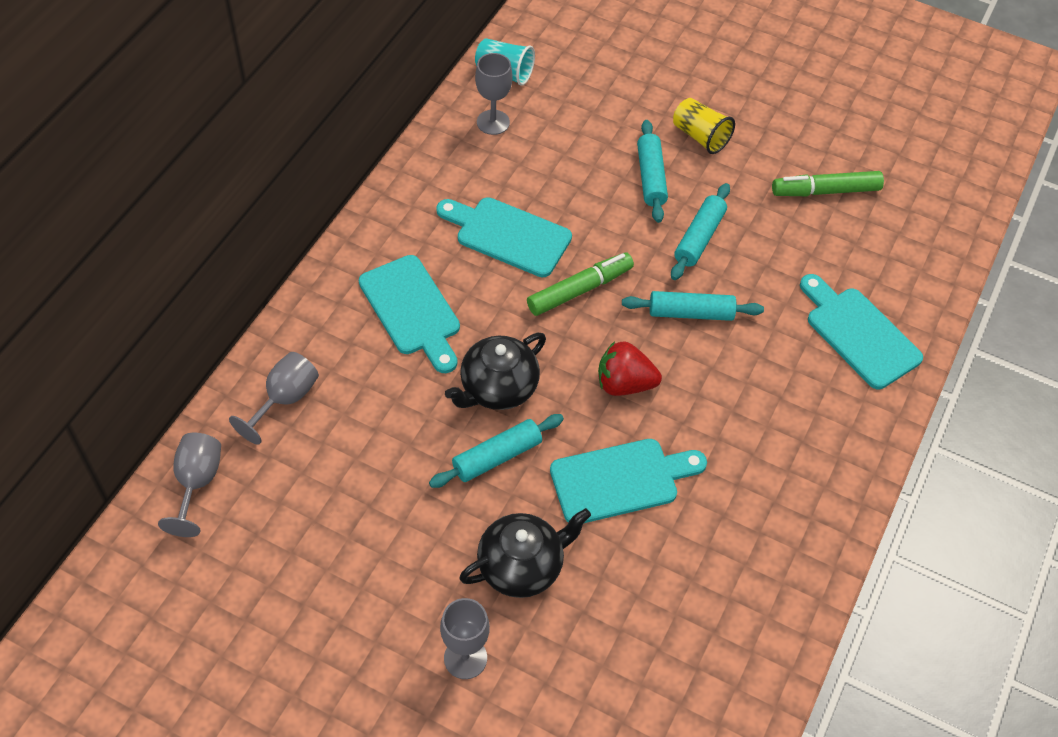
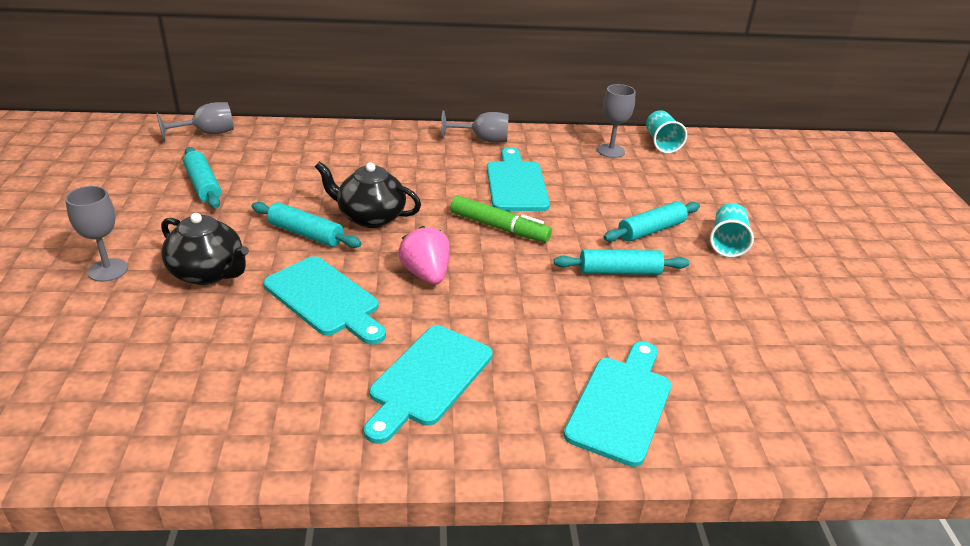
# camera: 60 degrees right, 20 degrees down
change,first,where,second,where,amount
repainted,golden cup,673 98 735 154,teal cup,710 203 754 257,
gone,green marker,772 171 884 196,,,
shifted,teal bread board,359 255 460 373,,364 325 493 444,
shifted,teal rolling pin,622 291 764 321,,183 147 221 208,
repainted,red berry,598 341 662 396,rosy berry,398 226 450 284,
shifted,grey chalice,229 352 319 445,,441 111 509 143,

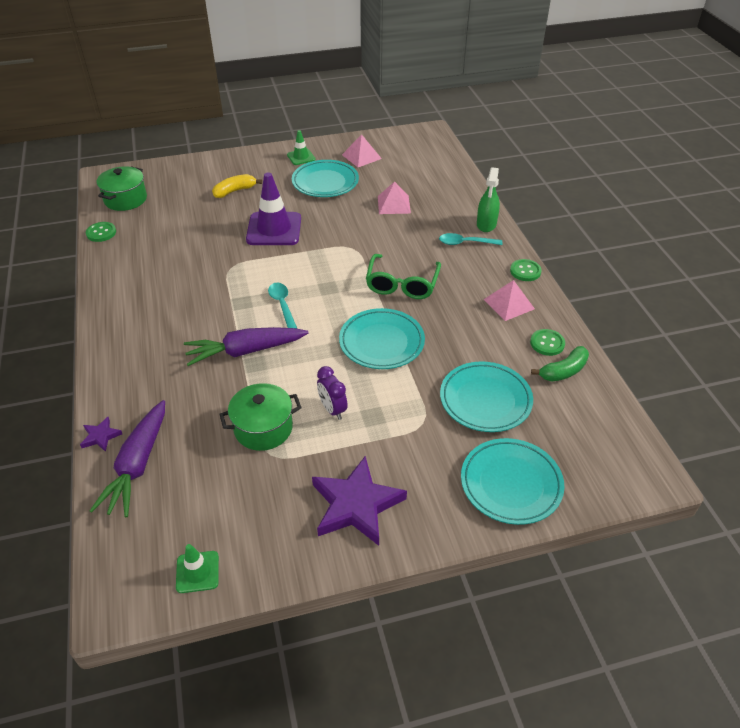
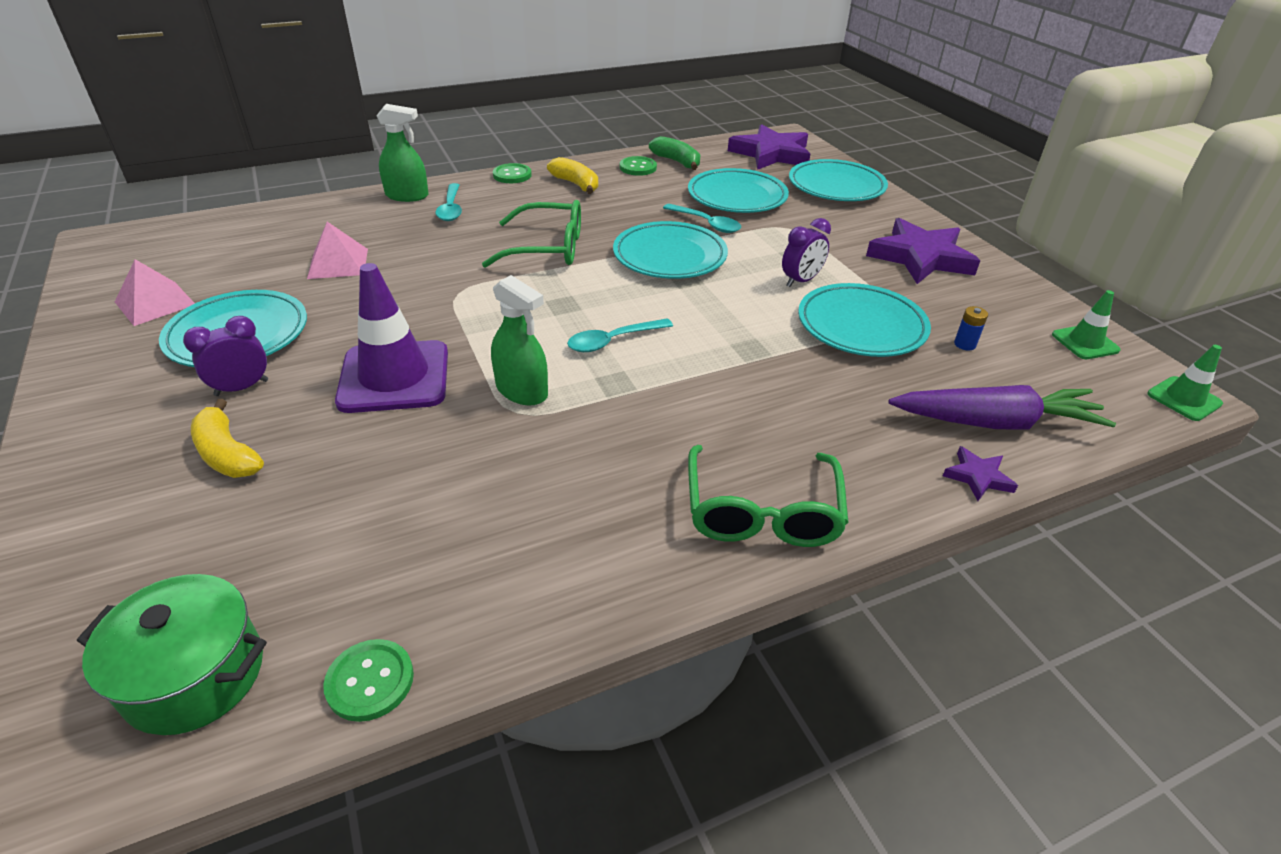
# camera: 100 degrees left, 5 degrees down
change,first,where,second,where,amount
shifted,green road cone,287 130 316 165,,1147 345 1223 421,
swapped,rosy solid pyramid,484 280 535 321,golden banana,547 157 598 194,
gone,violet toy carrot,184 327 309 366,,,
swapped,green pot,219 383 302 451,teal flat dish,798 283 931 357,
new,,,violet star,728 124 810 170,
new,,,teal tablespoon,663 204 741 233,
new,,,green sprayer,491 275 548 405,
new,,,cobalt battery,954 306 988 351,
new,,,violet bedside clock,183 316 268 396,
new,,,green eyeglasses,688 445 849 547,

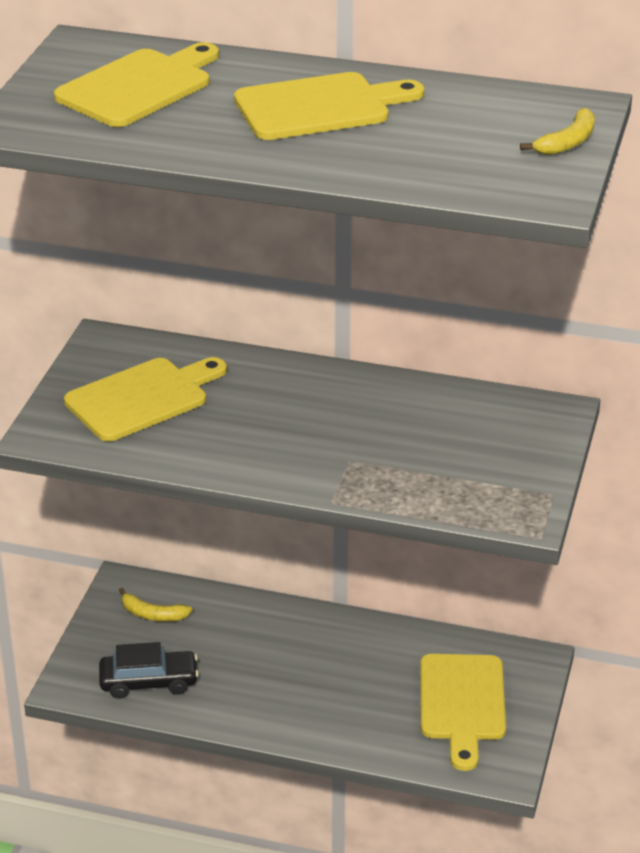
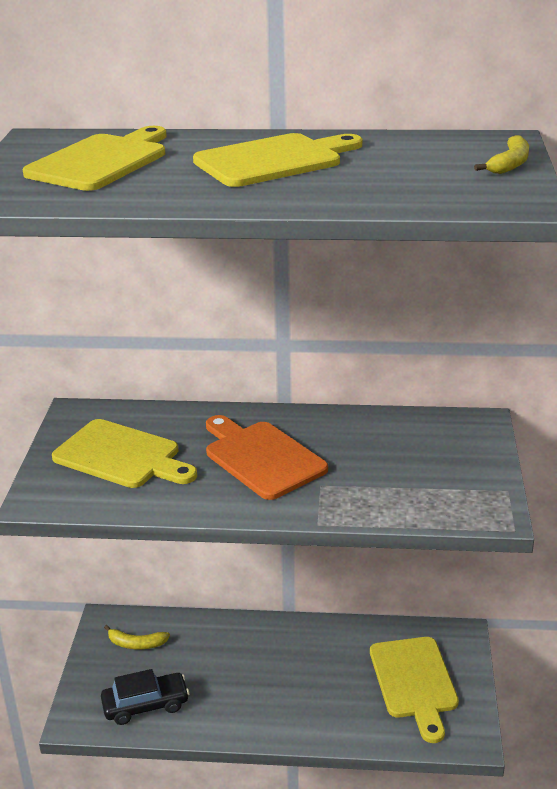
# camera: 10 degrees left, 5 degrees down
change,first,where,second,where,amount
rotated,golden bread board,64 357 227 441,,52 419 197 488,75 degrees clockwise
new,,,bright orange bread board,206 415 328 500,

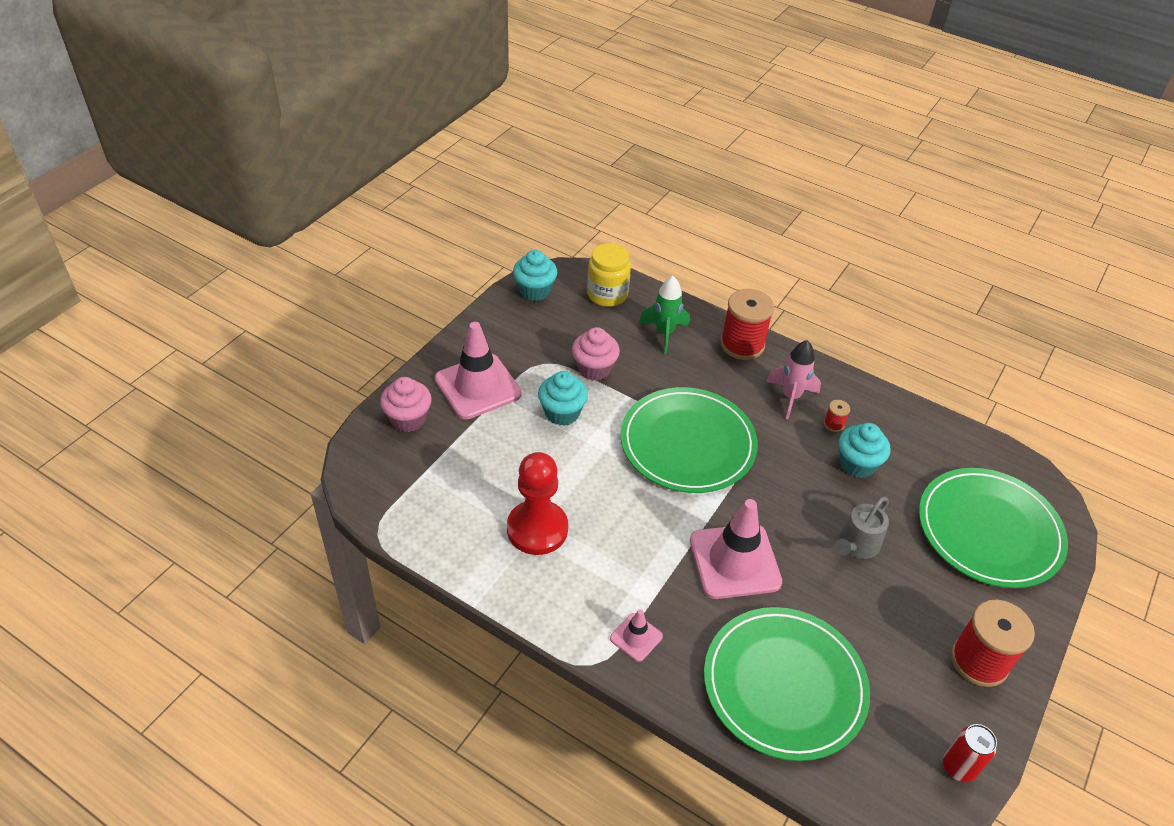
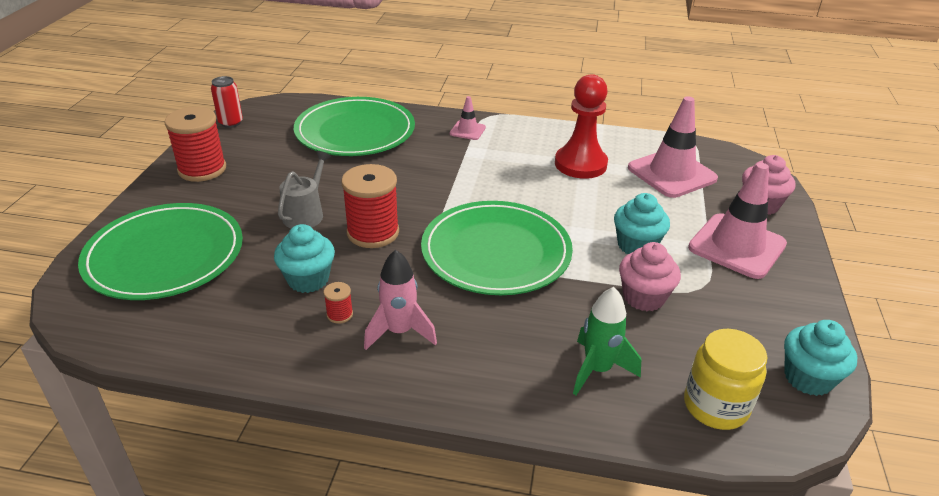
# camera: 160 degrees right, 10 degrees down
change,first,where,second,where,amount
shifted,red bobbin,720 289 774 360,,341 164 399 248,
shifted,rosy road cone,690 499 783 599,,628 96 718 198,

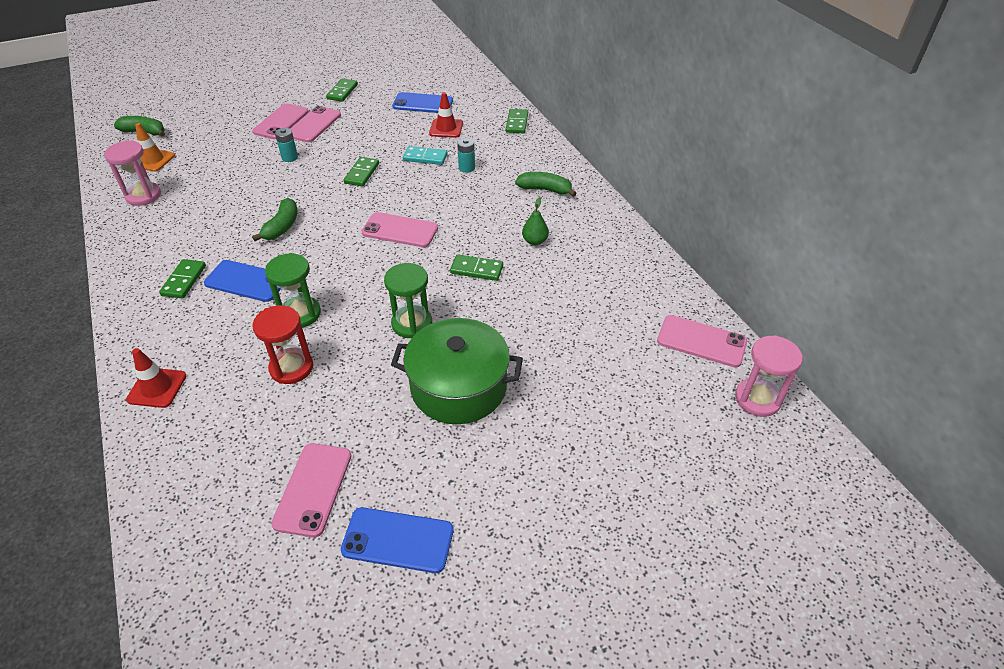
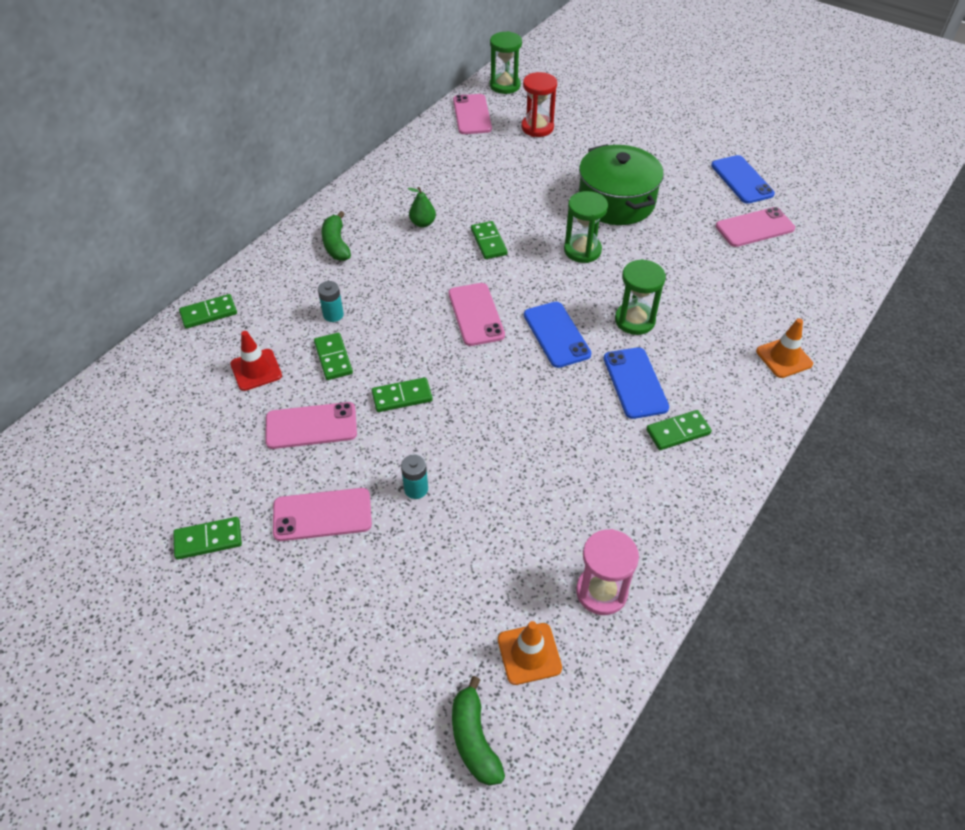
# camera: 120 degrees left, 5 degrees up
change,first,where,second,where,amount
shifted,cobalt phone,392 92 453 113,,524 302 591 368,
shifted,rosy phone,252 103 309 139,,265 402 357 449,
repainted,teal domino piece,403 146 448 165,green domino piece,314 333 353 380,
gone,green banana,252 198 297 241,,,
shifted,red sand timer,252 305 313 384,,521 72 557 137,
repainted,rosy sand timer,735 335 803 417,green sand timer,490 31 522 94,
repainted,red road cone,126 348 186 408,bright orange road cone,756 318 813 378,

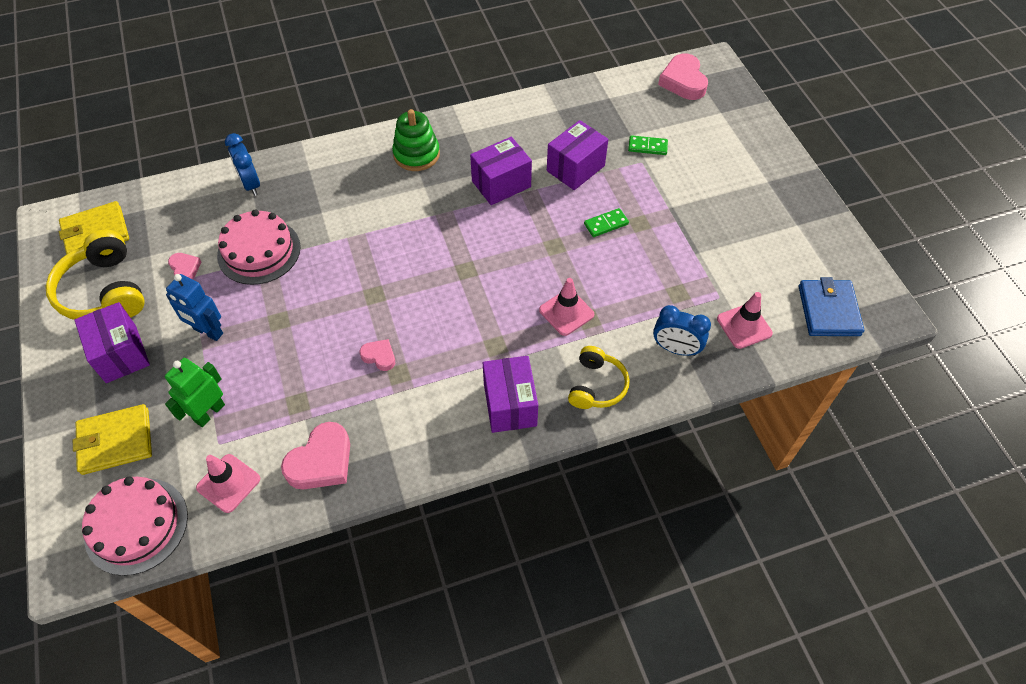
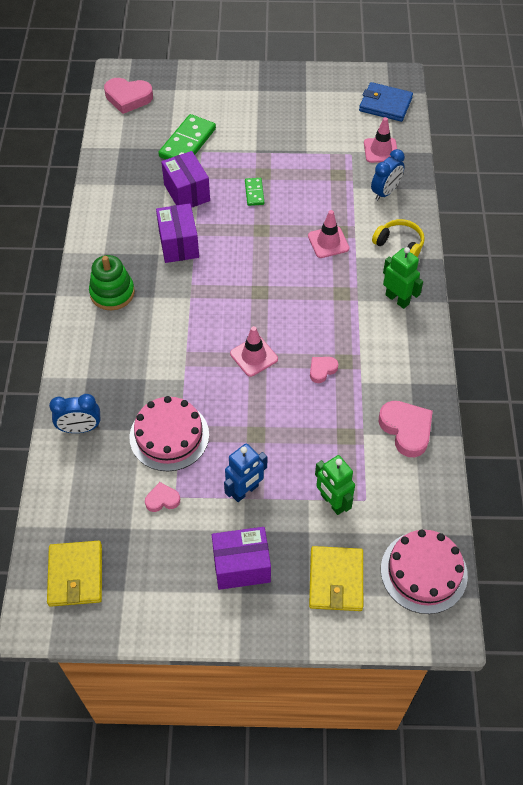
# camera: 70 degrees left, 0 degrees up
change,first,where,second,where,amount
scaled,green domino piece,628 135 668 155,,158 114 216 160,x1.90
gone,golden over-ear headphones,46 230 145 320,,,
swapped,violet box,483 356 538 433,green robot,383 247 423 309,
shifted,rosy road cone,196 454 260 513,,230 326 278 377,

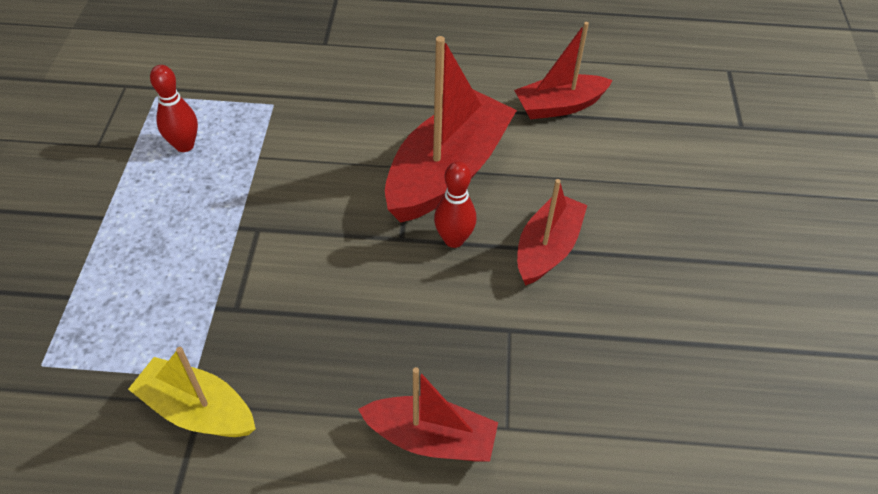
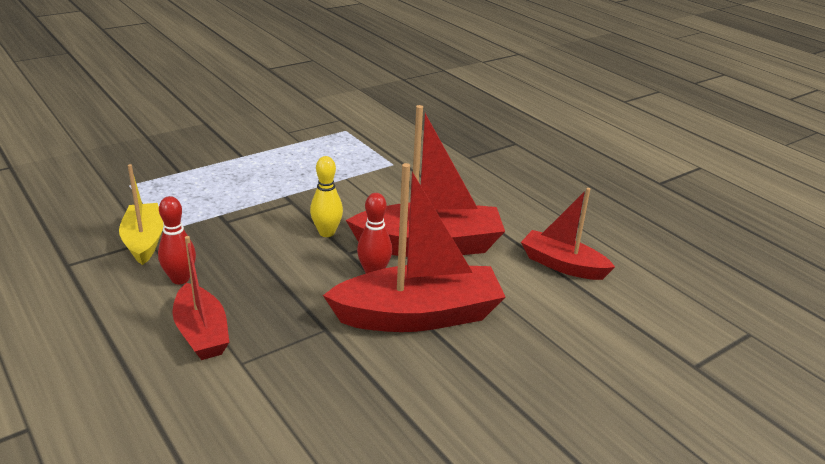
# camera: 50 degrees right, 20 degrees down
change,first,where,second,where,amount
shifted,red bowling pin,150 65 198 152,,158 196 196 284,
scaled,red boat,517 179 587 286,,323 163 505 332,x1.67
new,,,golden bowling pin,310 156 343 237,

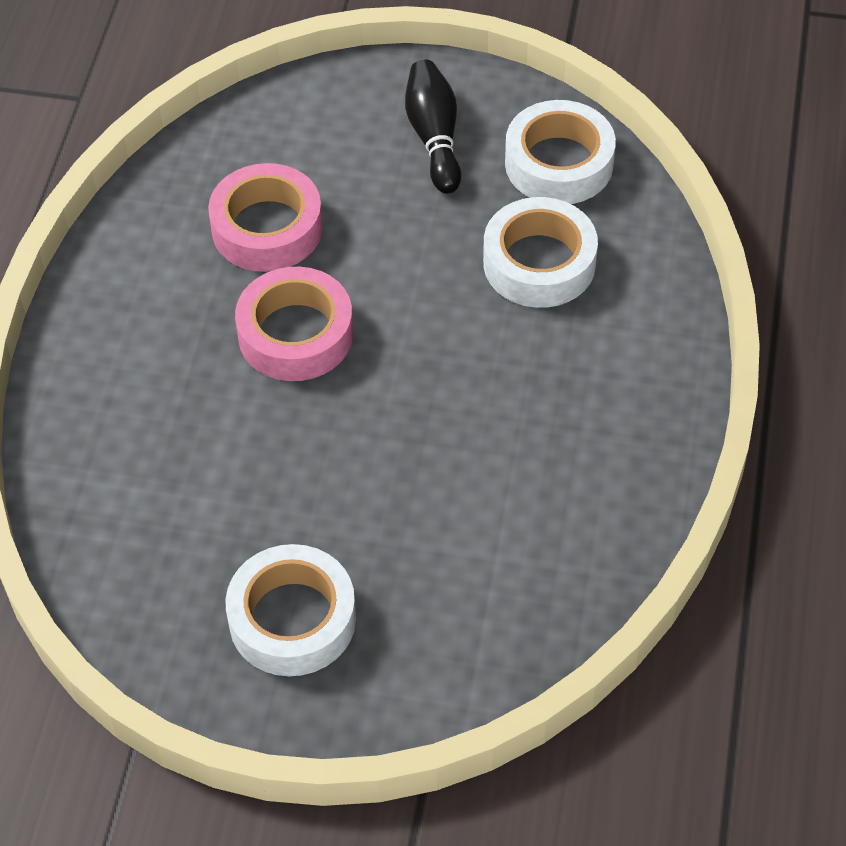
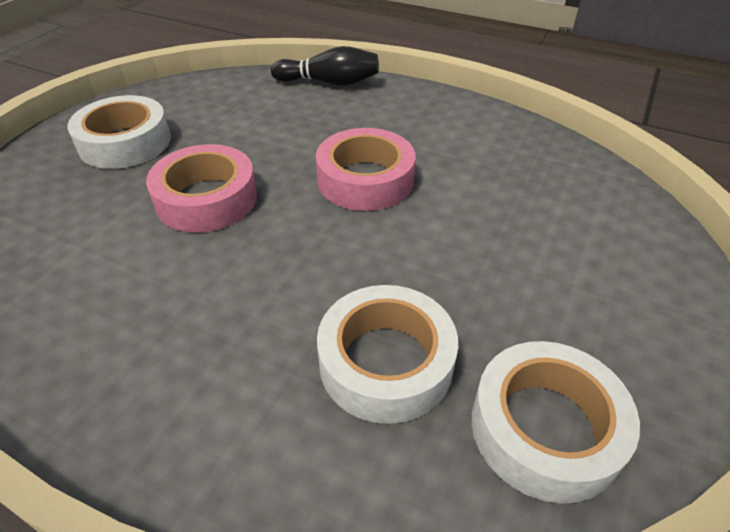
# camera: 105 degrees right, 10 degrees down
change,first,where,second,where,amount
shifted,ebony bowling pin,405 60 461 194,,271 46 379 86,
shifted,rosy tape,208 163 323 272,,146 144 257 233,

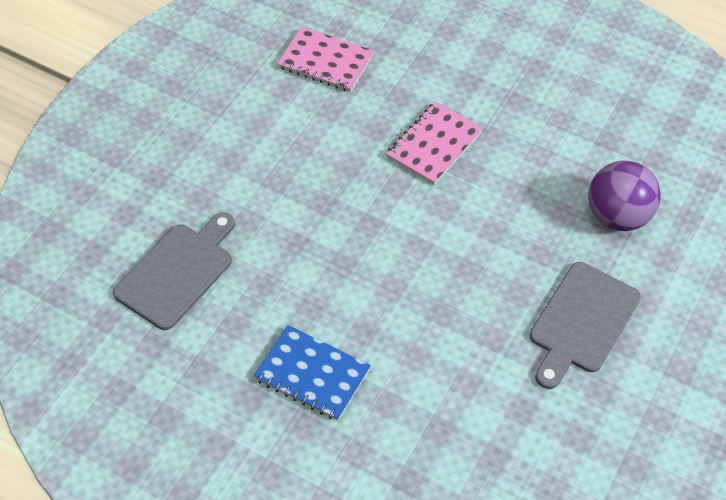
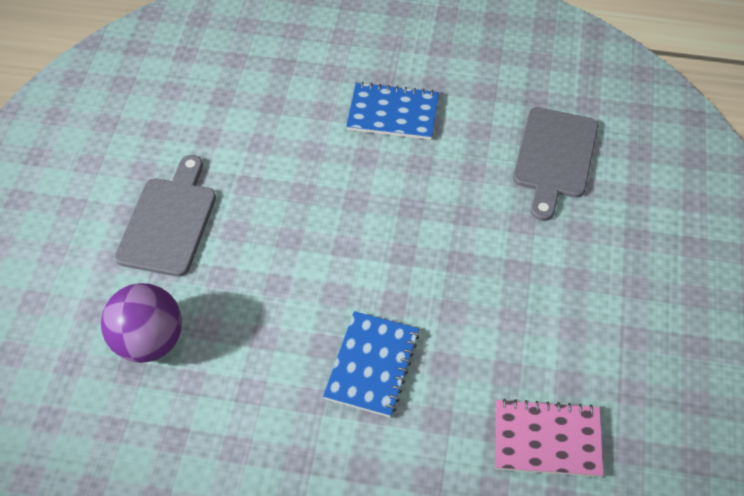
# camera: 160 degrees right, 0 degrees up
change,first,where,second,where,amount
repainted,rosy notebook,386 101 483 185,cobalt notebook,323 311 419 418,

